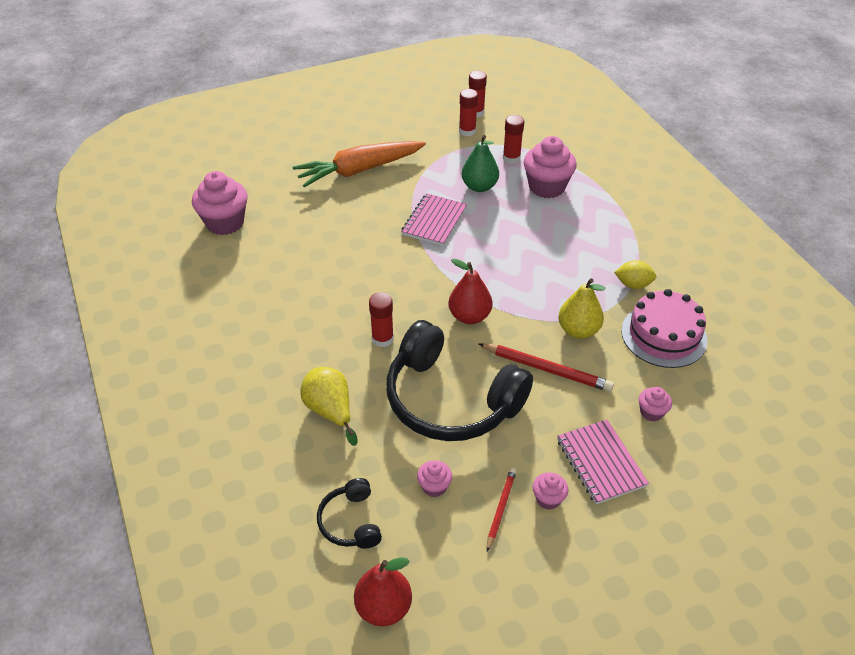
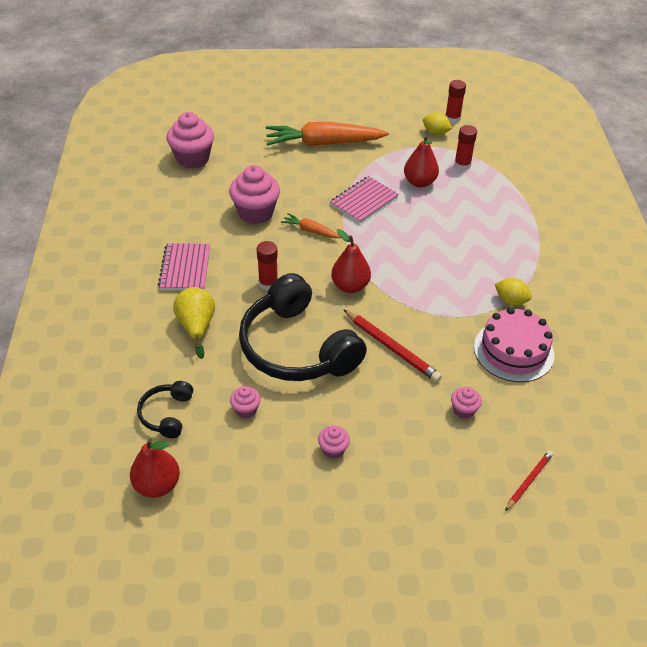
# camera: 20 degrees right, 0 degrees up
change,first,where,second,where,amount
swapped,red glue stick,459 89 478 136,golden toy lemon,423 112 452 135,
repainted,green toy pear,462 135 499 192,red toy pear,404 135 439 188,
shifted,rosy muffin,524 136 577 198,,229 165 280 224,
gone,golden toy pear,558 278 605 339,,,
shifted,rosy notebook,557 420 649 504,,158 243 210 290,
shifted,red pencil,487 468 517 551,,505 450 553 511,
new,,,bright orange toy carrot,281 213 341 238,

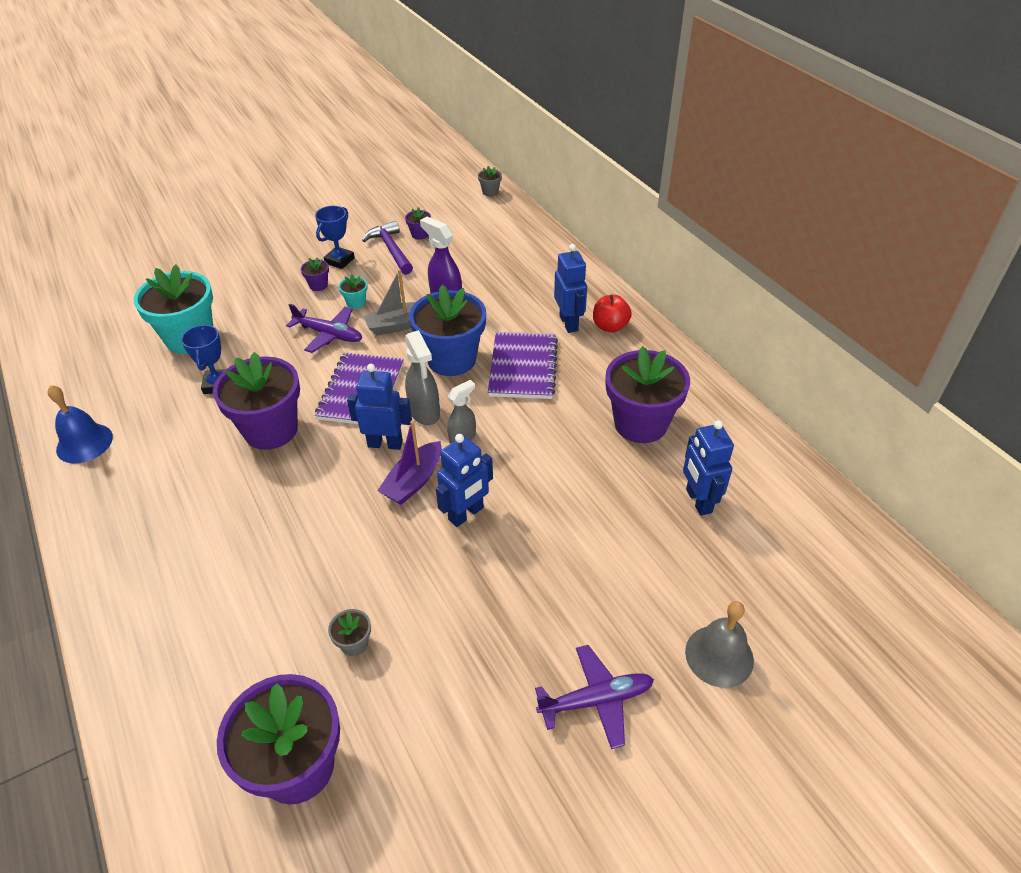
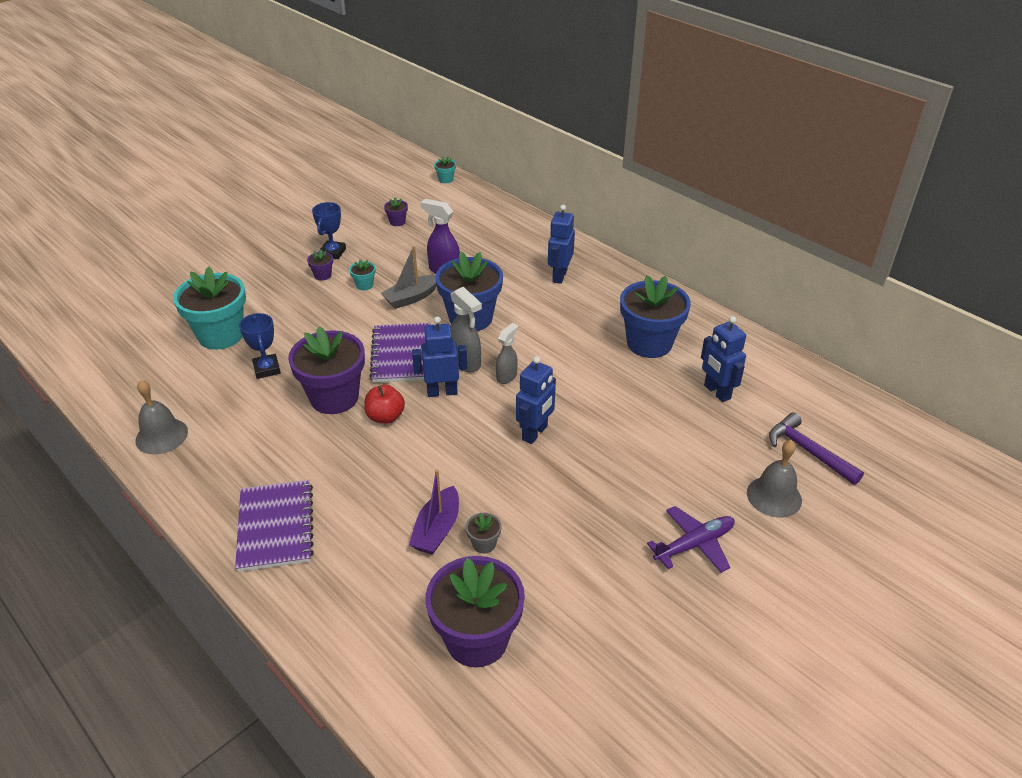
# camera: 15 degrees left, 5 degrees down
change,first,where,second,where,amount
repainted,grey potted plant,478 166 502 197,teal potted plant,434 156 456 183,
shifted,violet carpenter's hammer,362 221 413 275,,769 412 864 485,
rotated,cobalt robot,554 244 587 333,,548 205 575 284,135 degrees counterclockwise
shifted,red toy apple,593 294 632 333,,364 385 405 424,
gone,violet aeroplane,286 303 362 353,,,
shifted,violet notebook,488 332 558 399,,235 480 314 572,
repainted,violet potted plant,605 346 690 443,cobalt potted plant,620 275 691 358,
repainted,cobalt bell,48 385 113 464,grey bell,136 380 188 454,
shifted,violet boat,377 421 442 505,,409 469 459 555,

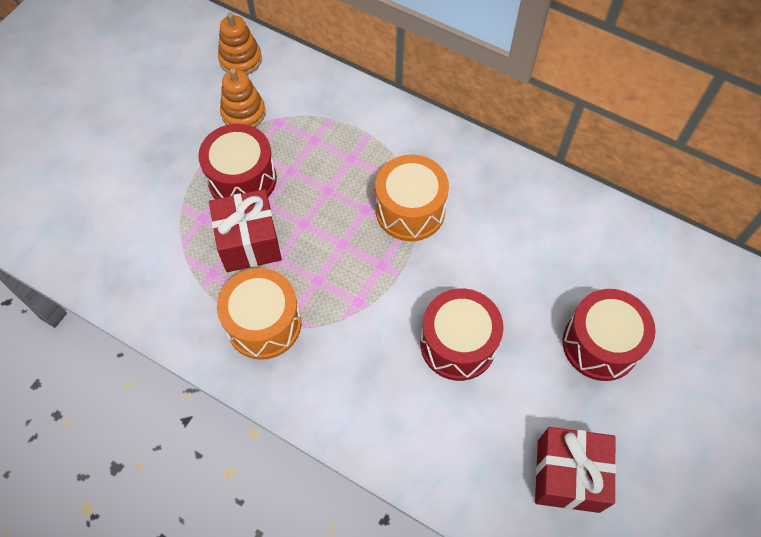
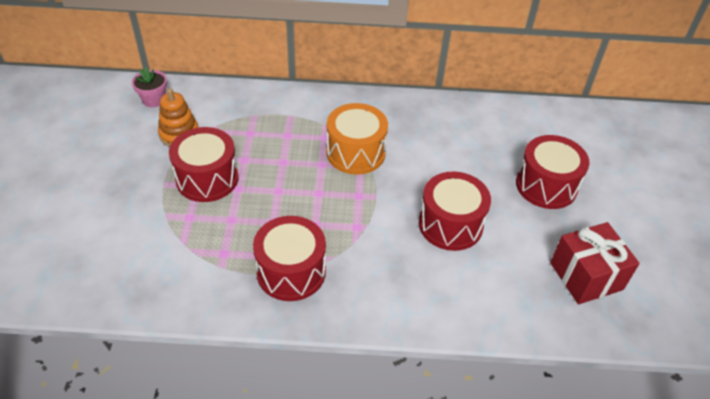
# camera: 30 degrees left, 15 degrees down
change,first,where,second,where,amount
swapped,bright orange ring stacker,218 13 262 75,rosy potted plant,132 68 167 107,
gone,red present,209 189 282 272,,,
repainted,bright orange toy drum,217 268 301 360,red toy drum,253 216 326 301,

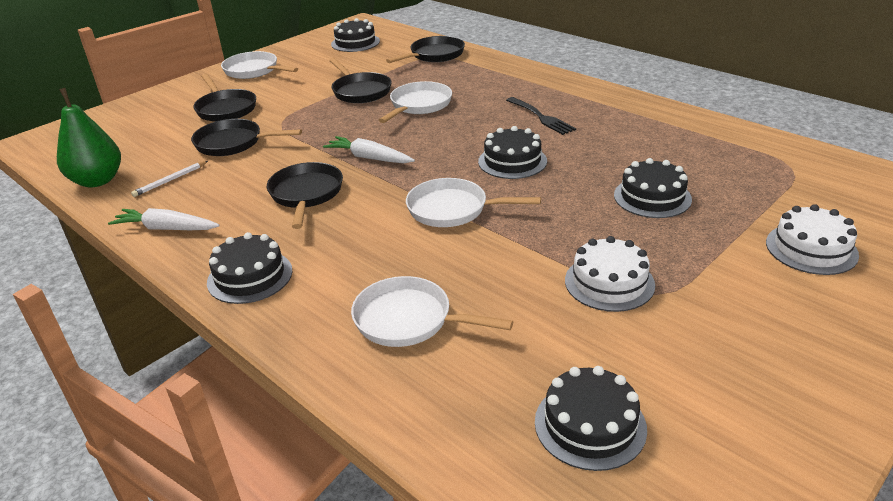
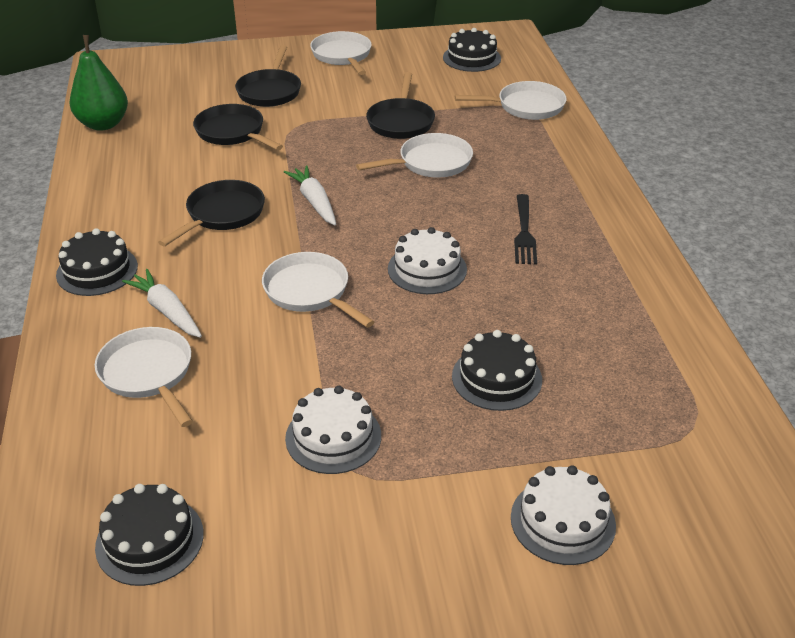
# camera: 35 degrees right, 5 degrees up
change,first,where,second,where,amount
repainted,ebony pan,386 36 465 63,snow-white pan,455 81 567 120,
repainted,ebony layer cake,478 126 547 179,snow-white layer cake,388 227 467 294,
gone,snow-white pencil,131 161 208 197,,,
shifted,snow-white toy carrot,108 208 220 230,,122 269 202 338,

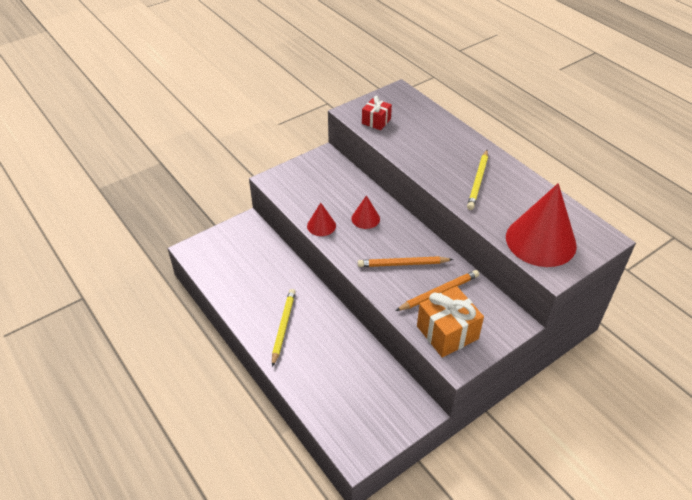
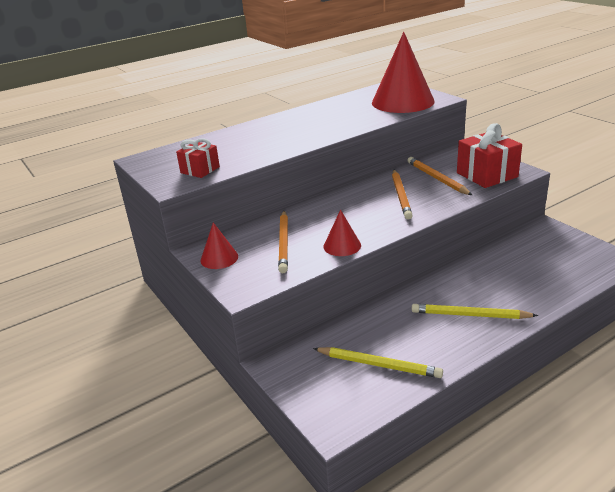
# camera: 85 degrees left, 15 degrees down
change,first,where,second,where,amount
shifted,golden pencil,467 150 488 210,,313 347 443 378,
shifted,red solid cone,351 195 380 229,,200 222 238 269,
repainted,bright orange present,417 286 484 357,red present,457 123 522 188,
new,,,bright orange pencil,278 211 288 273,

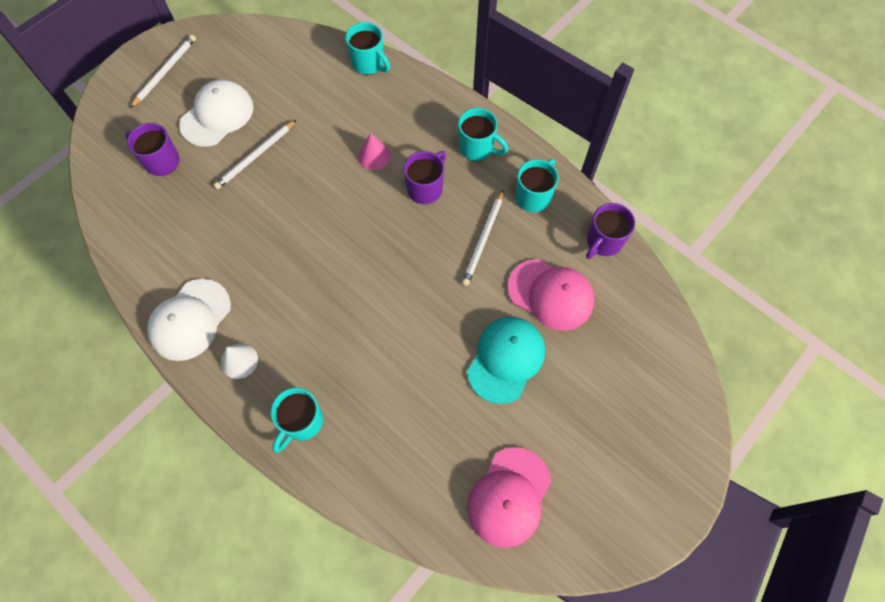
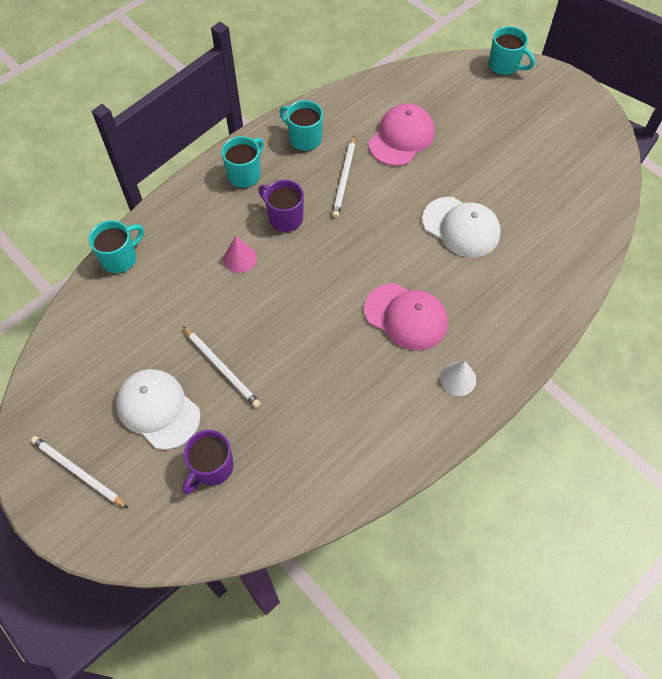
# camera: 85 degrees left, 5 degrees down
change,first,where,second,where,amount
rotated,snow-white pencil,462 190 504 286,,332 136 355 218,75 degrees clockwise
gone,violet coffee mug,586 203 635 259,,,
shifted,snow-white cap,147 279 231 361,,422 197 501 258,
gone,teal cap,467 317 545 404,,,
shifted,teal coffee mug,271 388 323 453,,489 26 535 76,
shifted,rosy cap,467 447 551 548,,364 283 448 351,

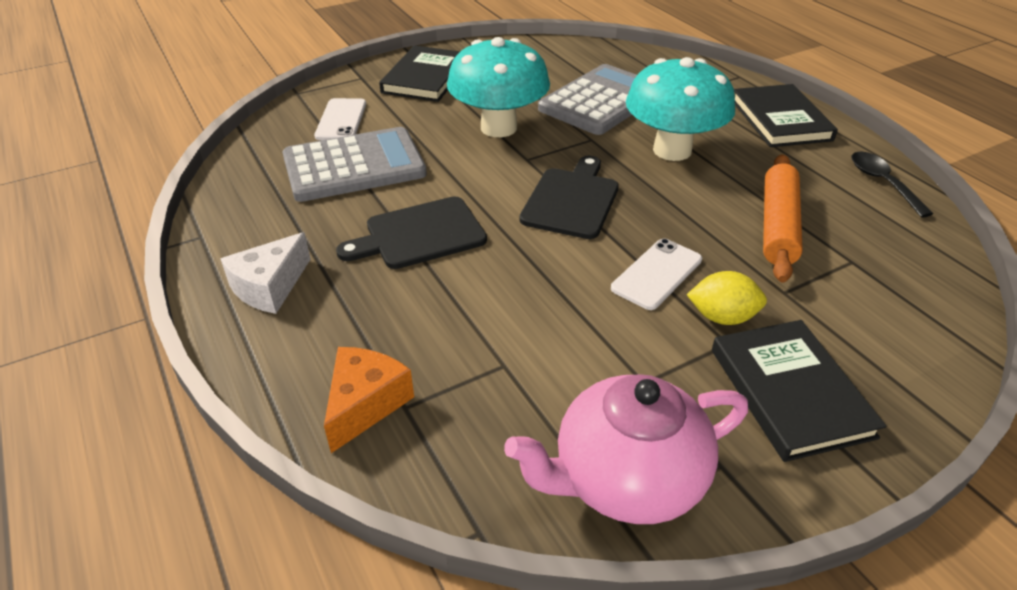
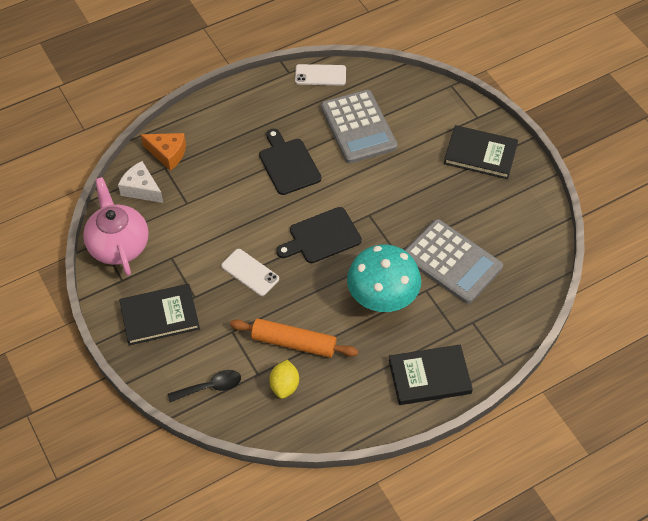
# camera: 90 degrees right, 15 degrees up
change,first,where,second,where,amount
gone,teal mushroom,447 37 550 137,,,
shifted,snow-white phone,314 98 366 140,,295 64 346 85,
shifted,ebony tablespoon,852 152 933 218,,168 370 241 402,
rotated,ebony bread board,519 155 619 239,,276 207 362 263,135 degrees clockwise
shifted,snow-white cheese,220 232 311 314,,118 161 163 203,
shifted,golden toy lemon,687 271 767 325,,269 360 299 399,

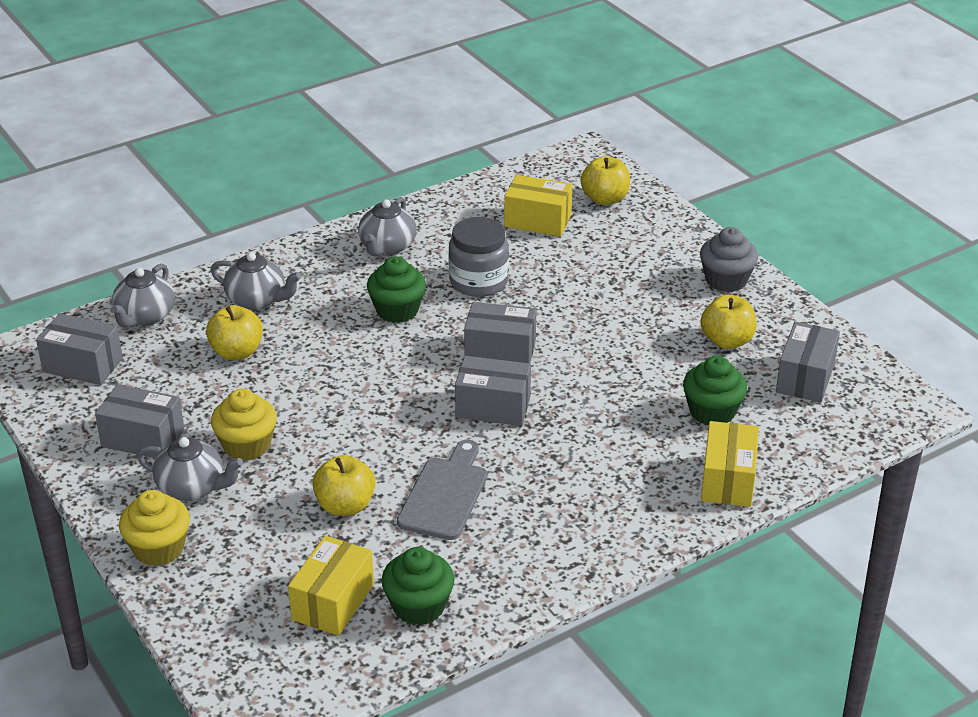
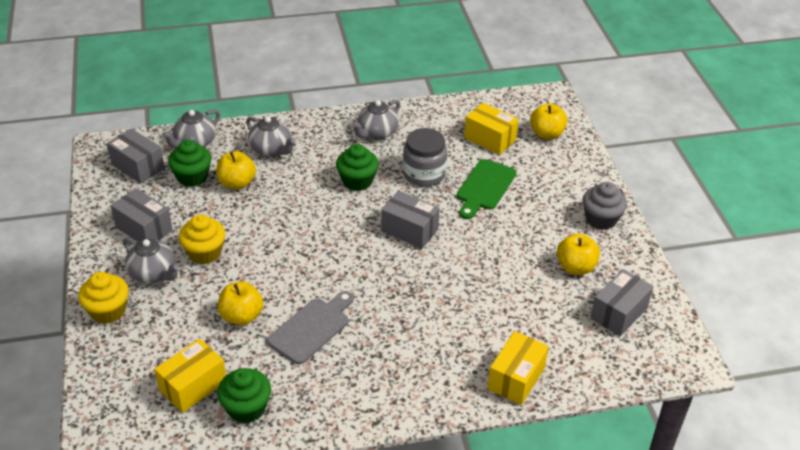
# camera: 20 degrees right, 5 degrees up
change,first,where,second,where,amount
gone,grey box,455 356 531 426,,,
shifted,green muffin,683 356 747 425,,168 140 211 187,
new,,,green bread board,457 159 517 219,

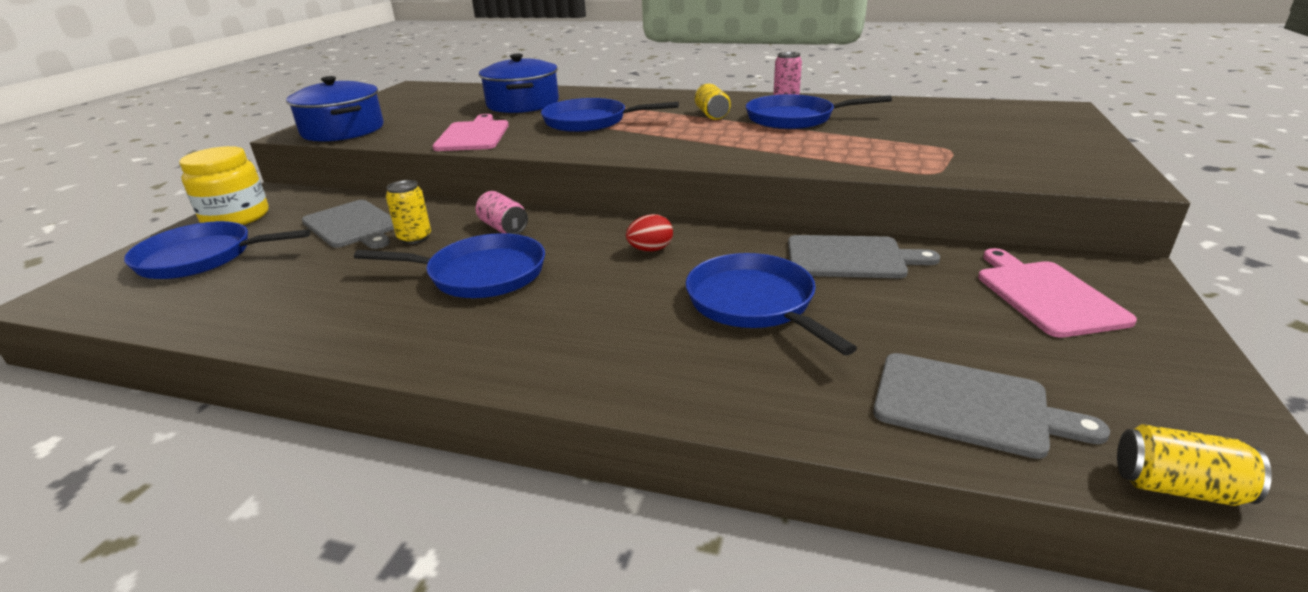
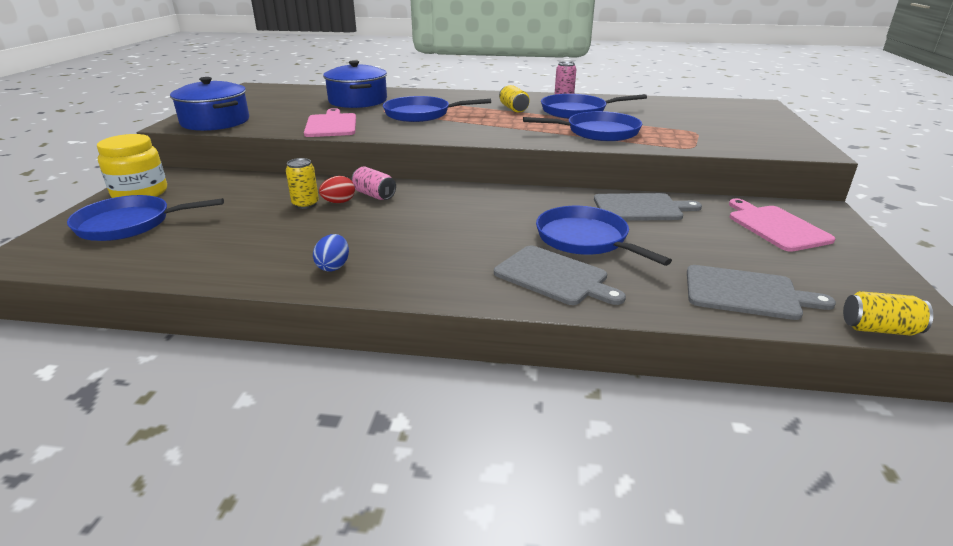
# camera: 10 degrees left, 0 degrees up
change,first,where,second,where,amount
shifted,grey bread board,302 200 394 249,,494 246 626 305,
shifted,red toy egg,626 214 673 251,,319 176 355 203,
shifted,cobalt pan,354 233 545 298,,523 111 642 141,
new,,,cobalt toy egg,313 234 349 272,

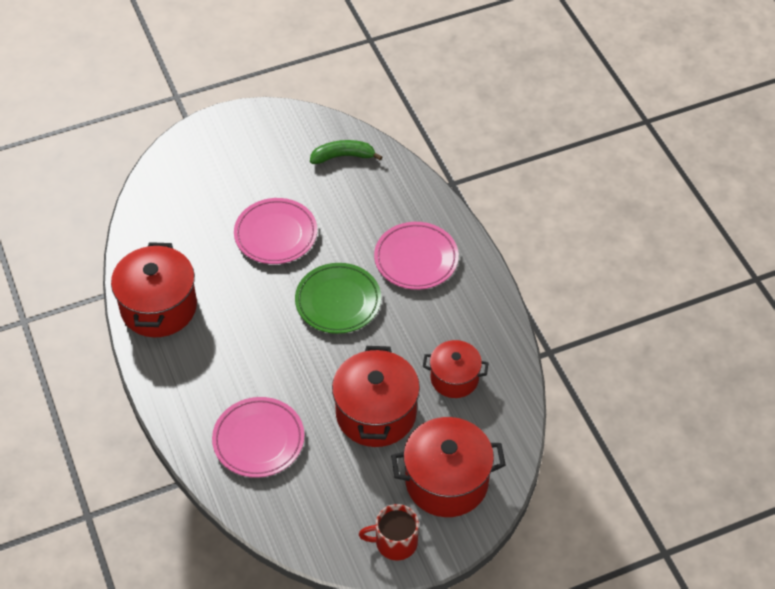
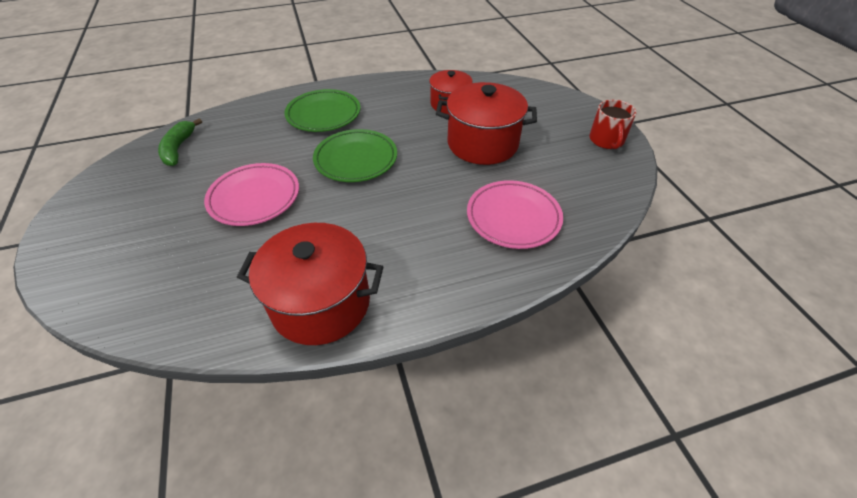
# camera: 85 degrees left, 5 degrees down
change,first,where,second,where,amount
repainted,rosy flat dish,374 222 459 290,green flat dish,284 89 361 132,
gone,red pot,391 417 506 517,,,

